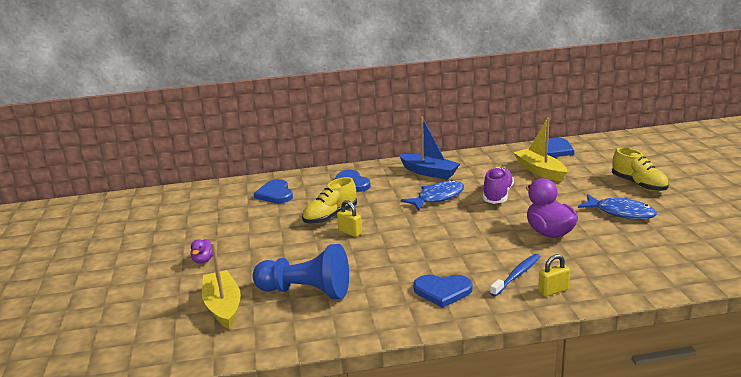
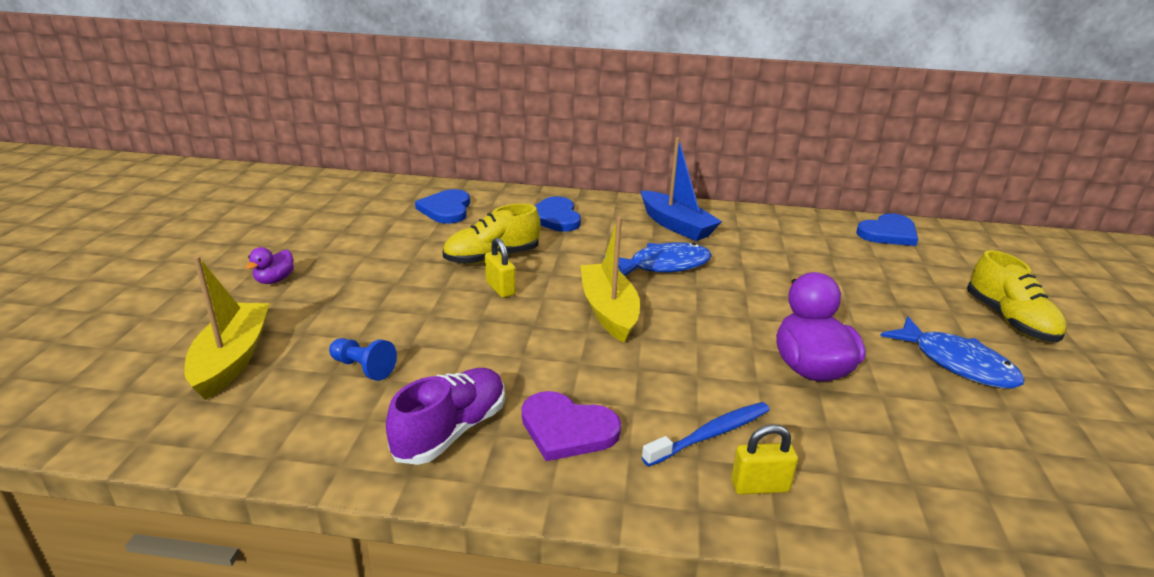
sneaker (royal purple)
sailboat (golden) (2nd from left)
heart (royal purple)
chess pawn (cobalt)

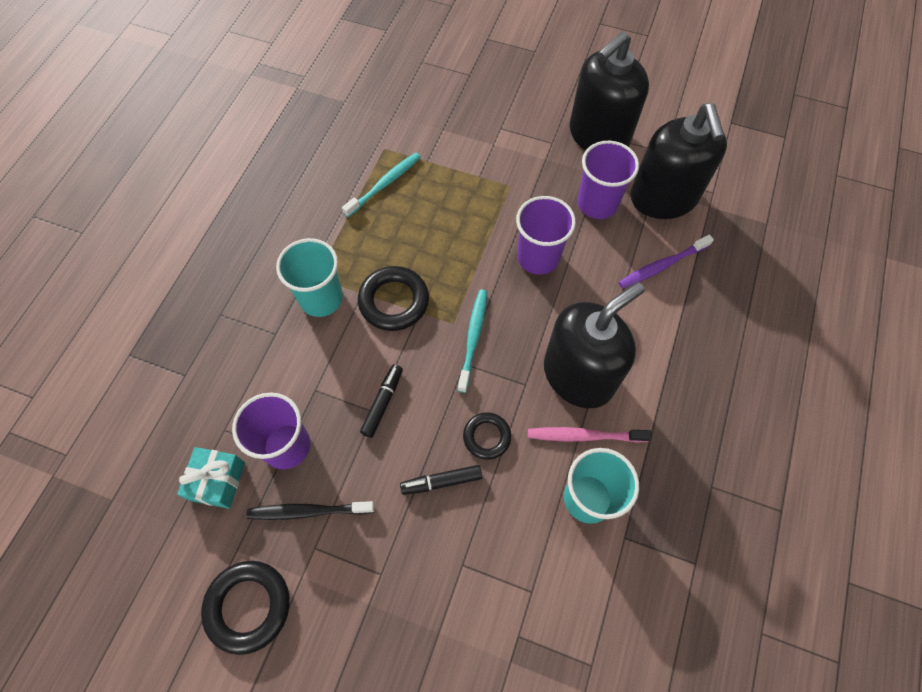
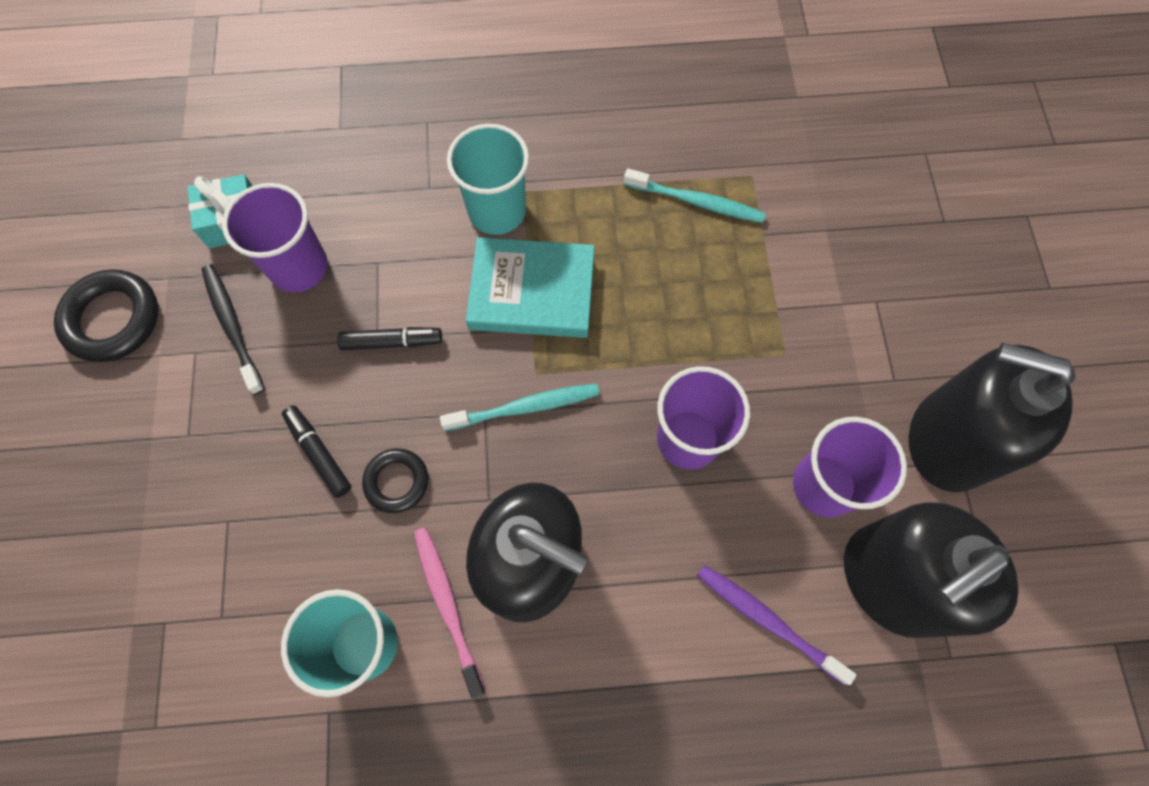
hardback (aqua)

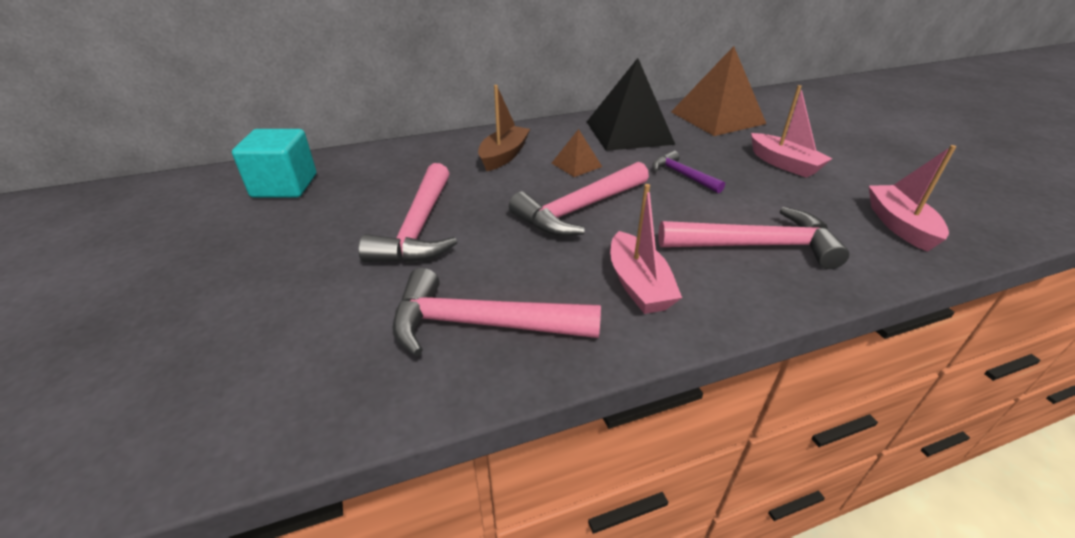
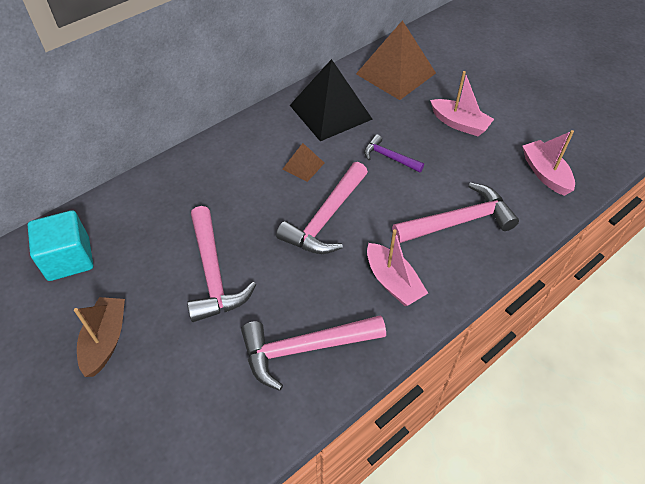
sailboat (russet)

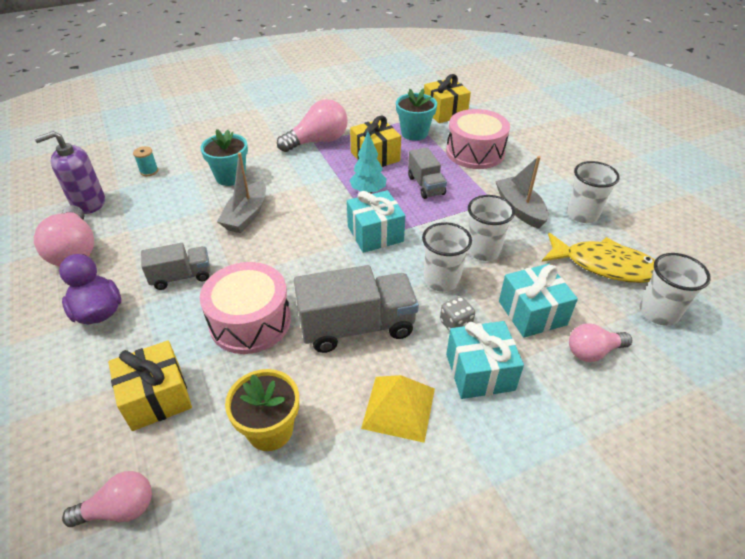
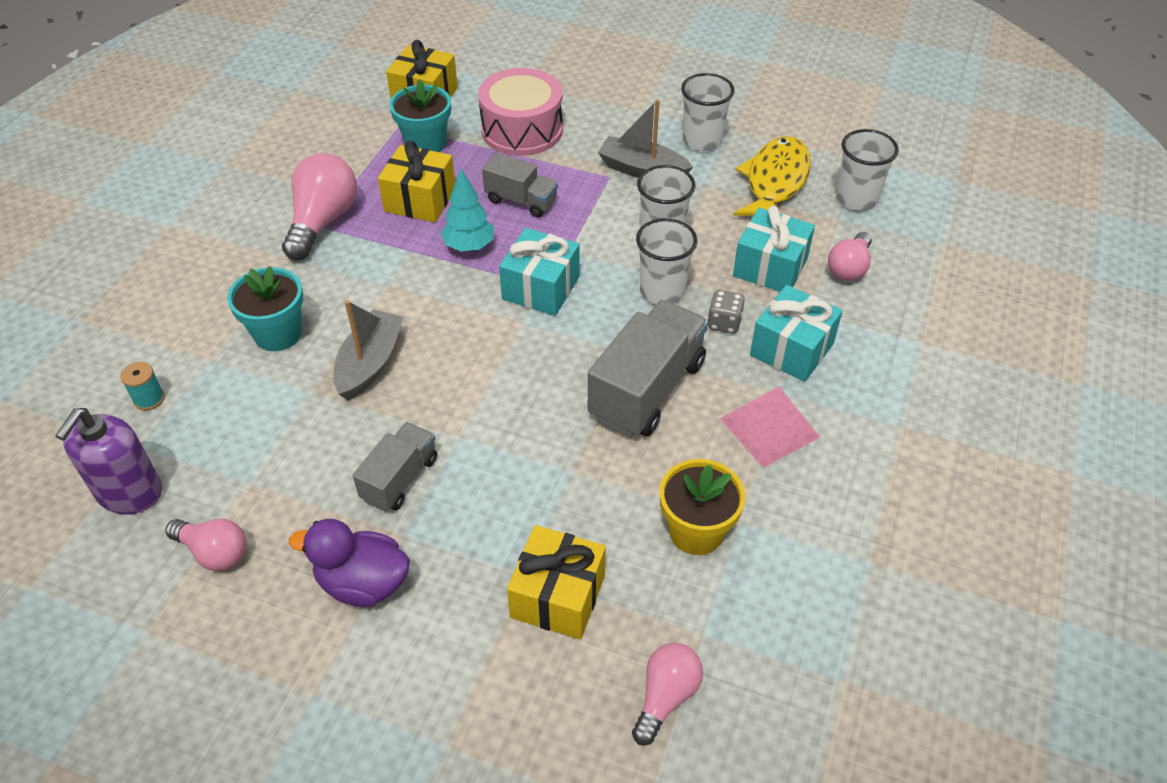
toy drum (rose-pink) (1st from left in the first image)
pyramid shape (rose-pink)
sailboat (grey) (1st from left)
fish figure (golden)
bulb (rose-pink) (1st from left)

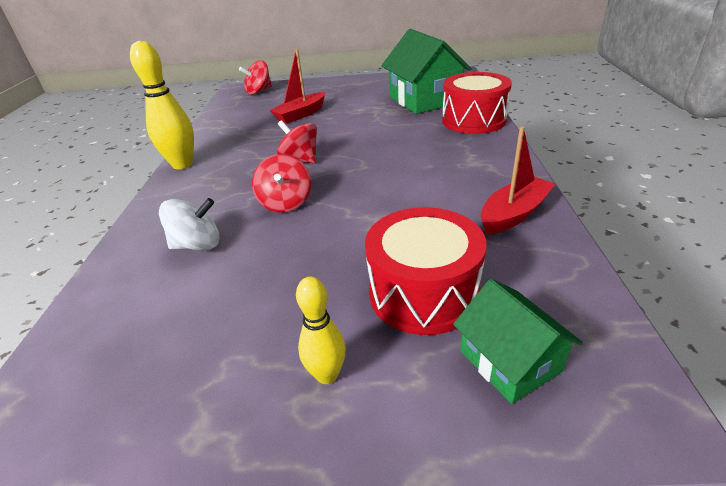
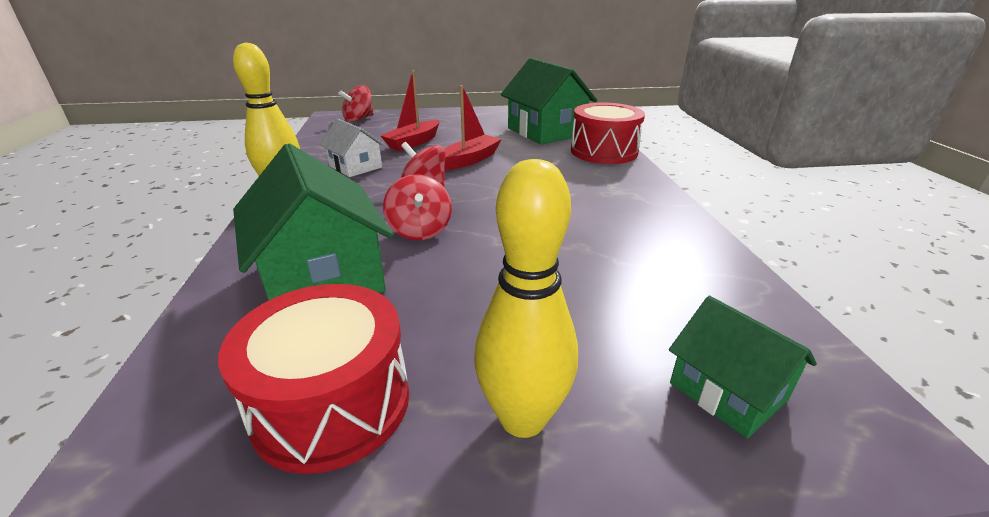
cottage (pure white)
toy drum (scarlet) (1st from left)
sailboat (scarlet) (2nd from left)
cottage (leaf-green) (1st from left)
tenpin (golden) (2nd from left)

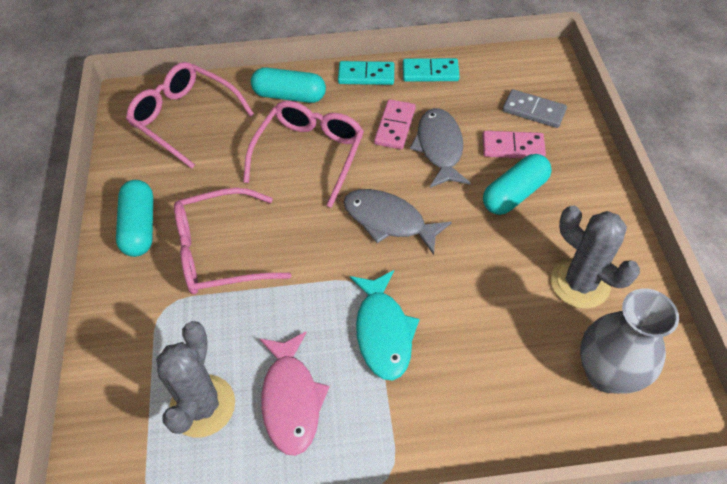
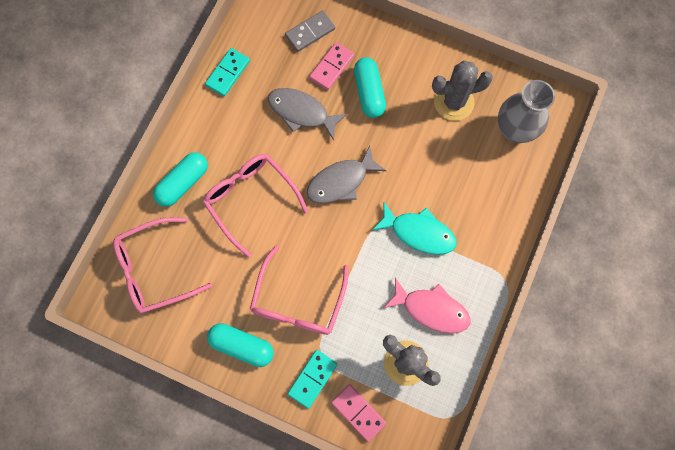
domino piece (aqua) (2nd from left)
domino piece (rose-pink) (2nd from left)

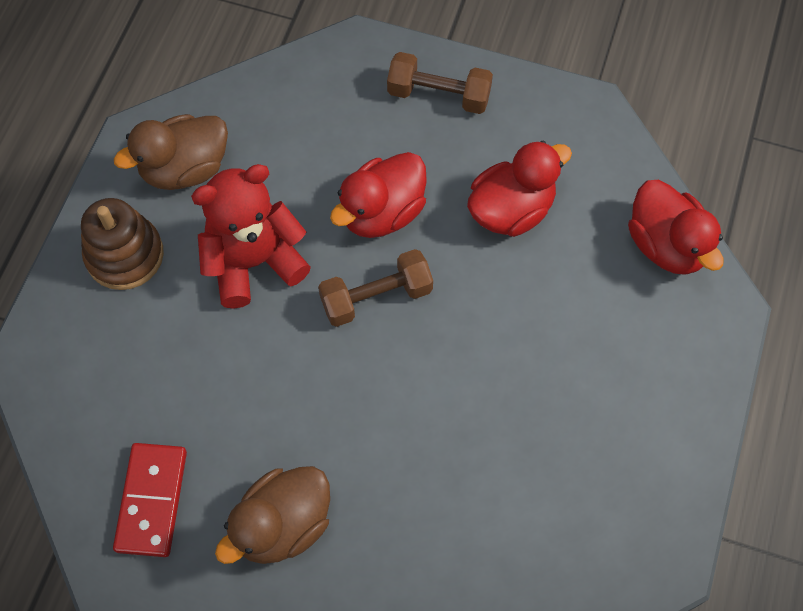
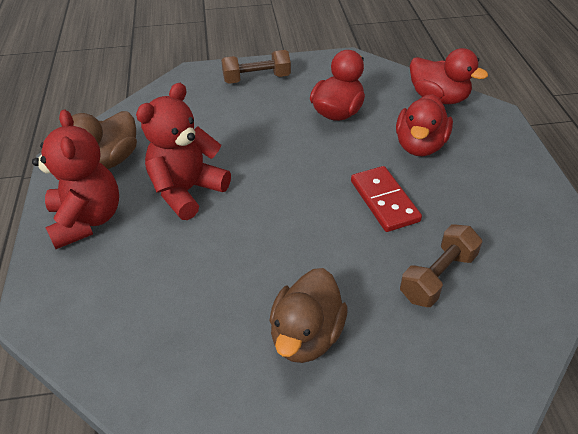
domino piece (scarlet)
free weight (russet) (2nd from left)
toy duck (scarlet) (2nd from left)
teddy (scarlet) (1st from left)

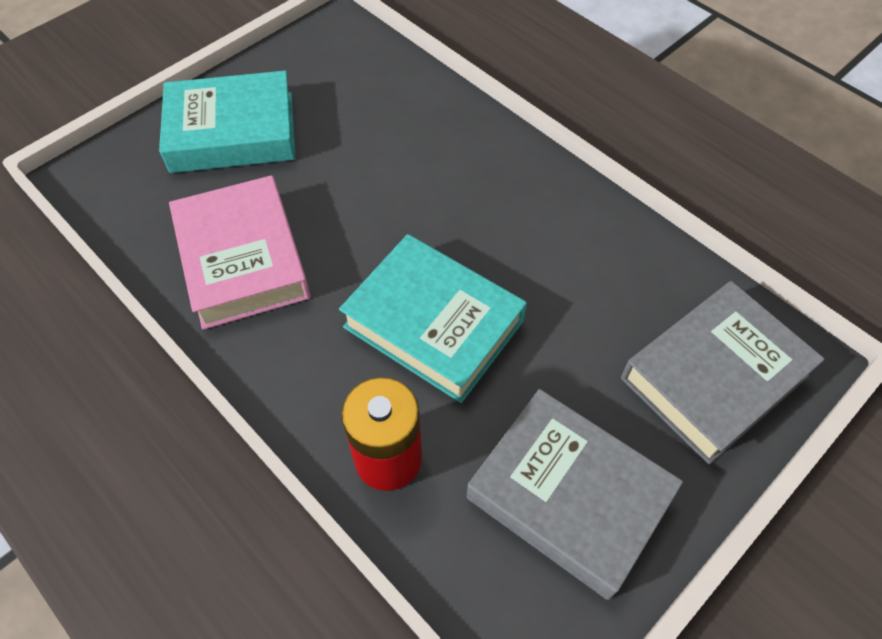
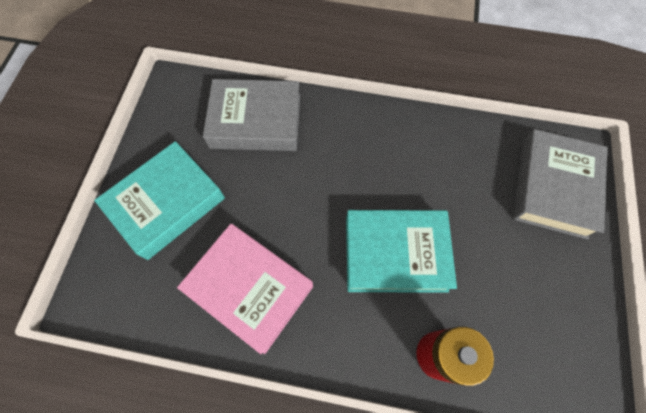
hardback (grey) (1st from left)

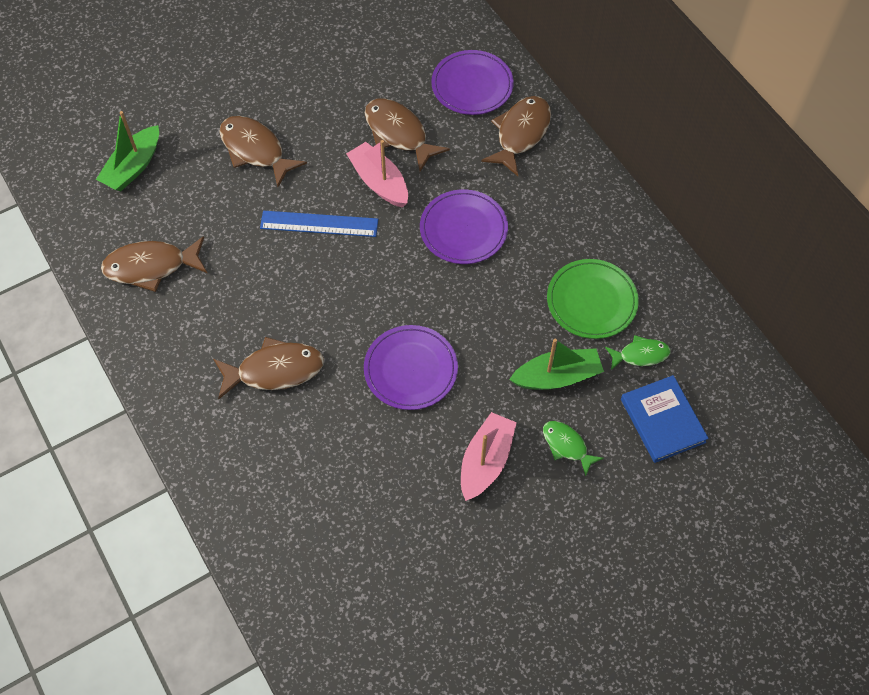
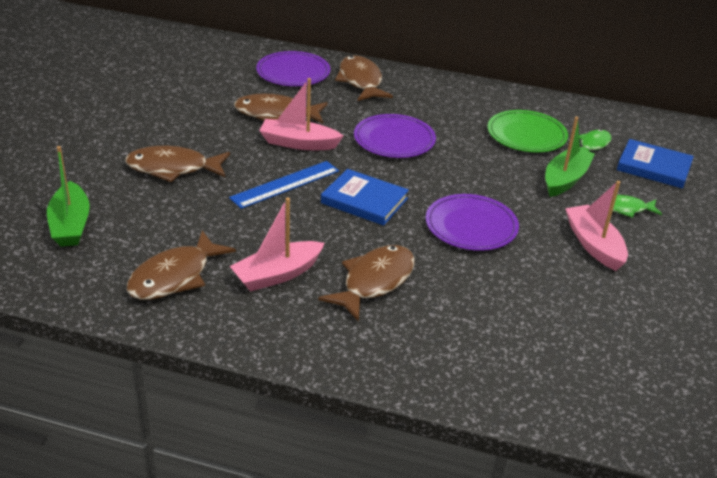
sailboat (rose-pink) (1st from left)
hardback (cobalt) (1st from left)

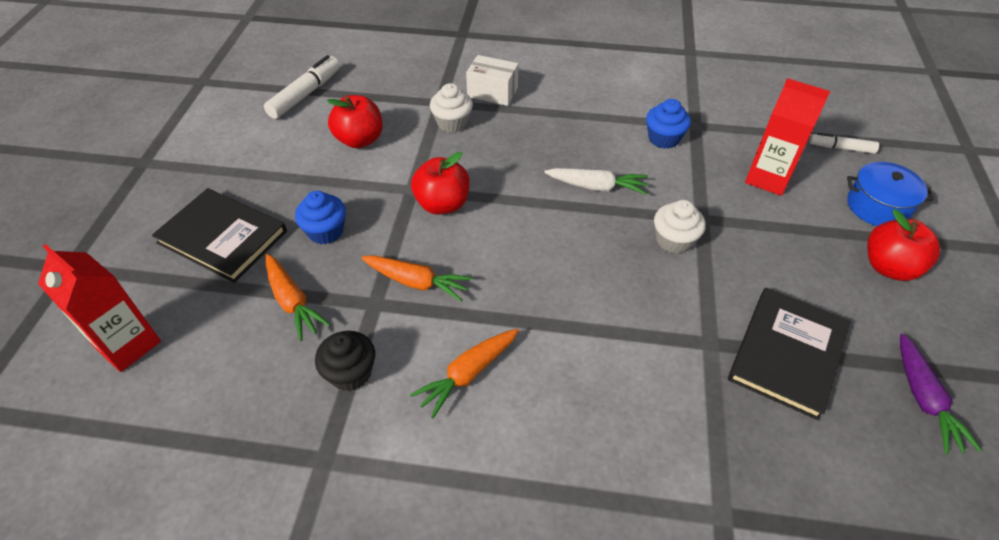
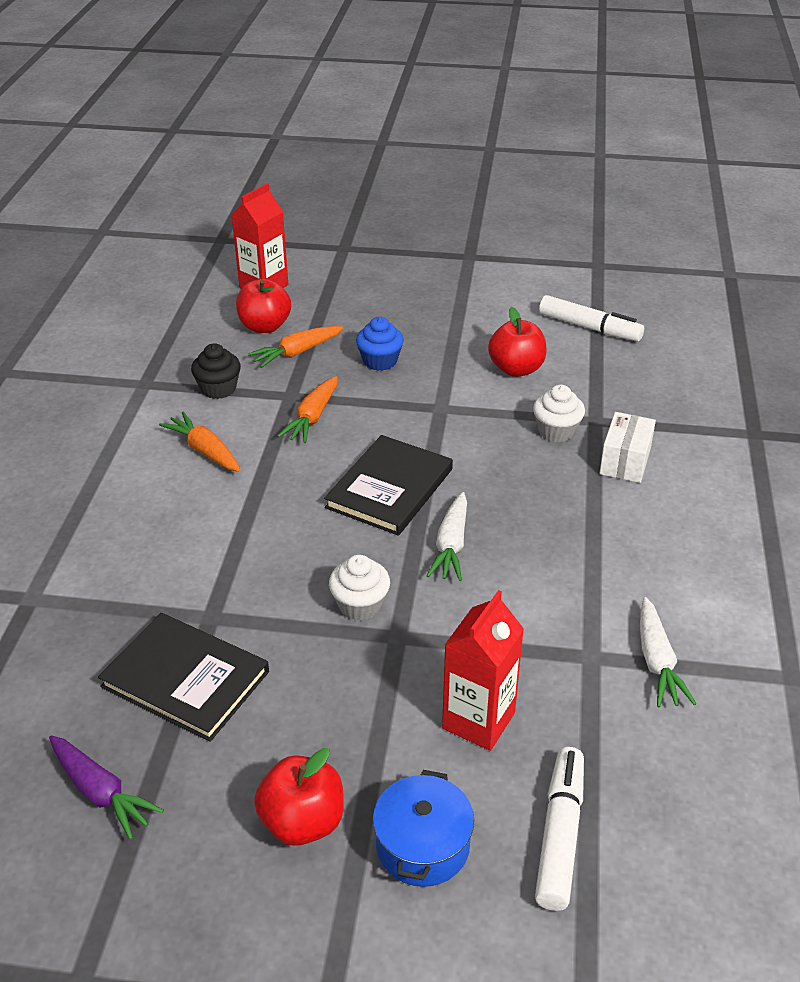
muffin (cobalt) (2nd from left in the first image)
carrot (pure white) (2nd from left)
hardback (ebony) (2nd from left)
apple (scarlet) (1st from left)
carrot (royal purple)
marker pen (pure white) (1st from left)

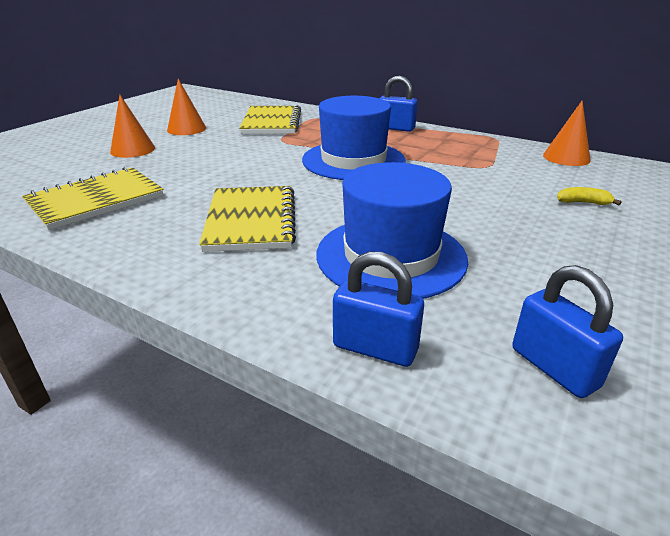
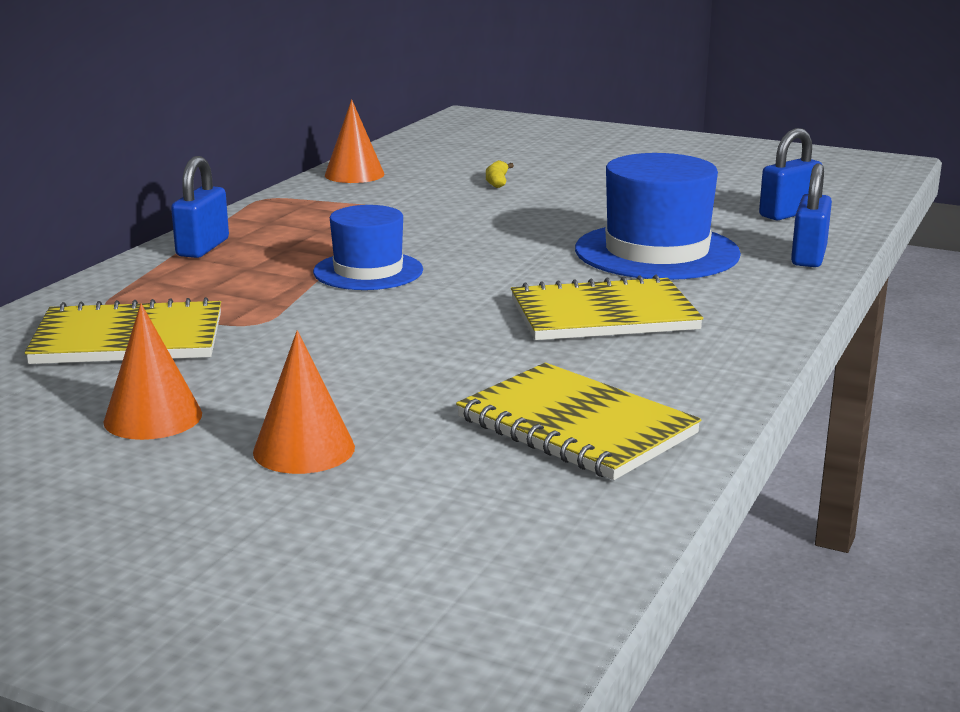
hat (cobalt) (1st from left)

